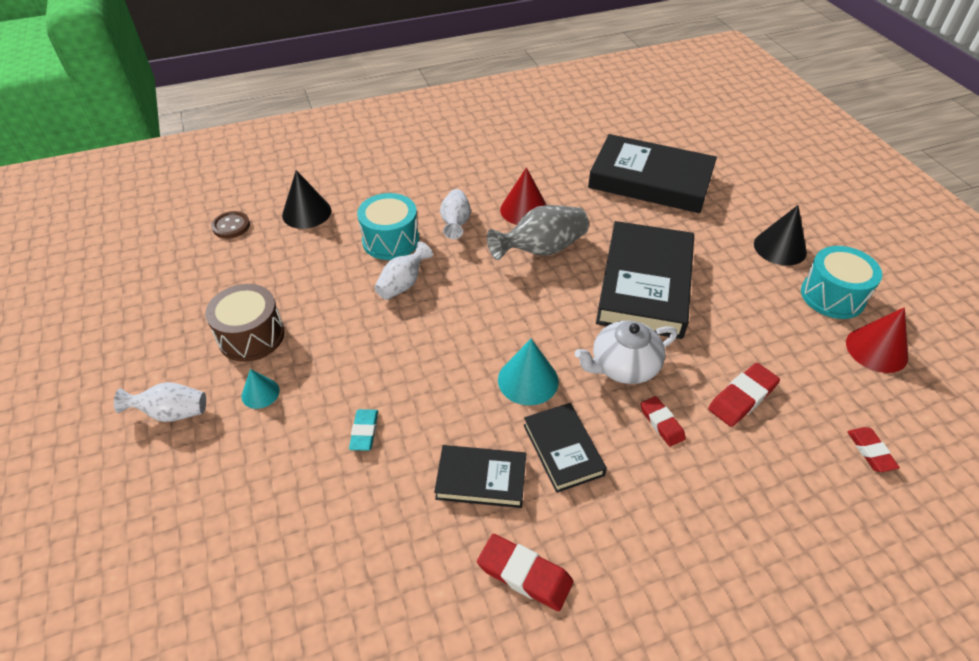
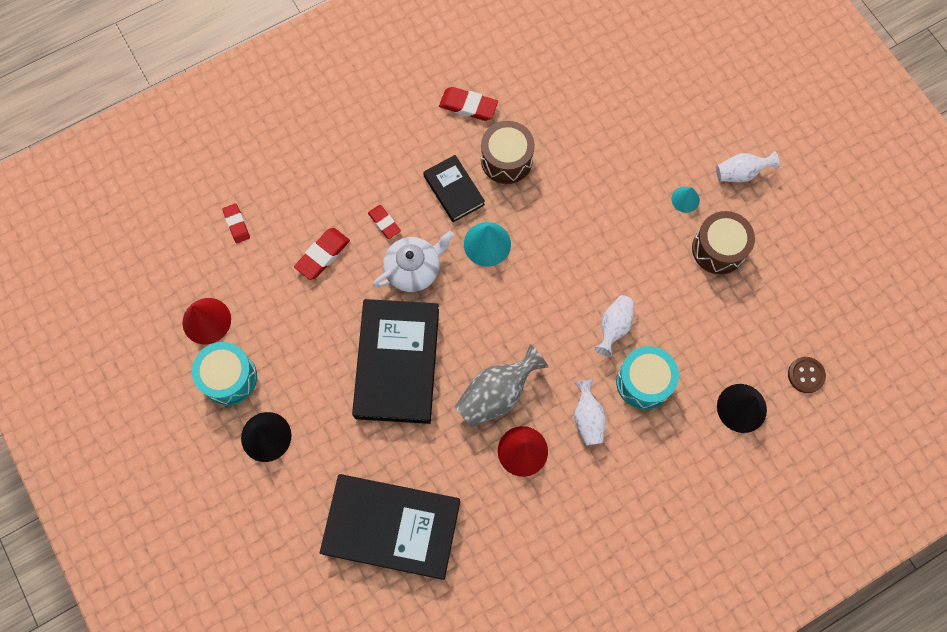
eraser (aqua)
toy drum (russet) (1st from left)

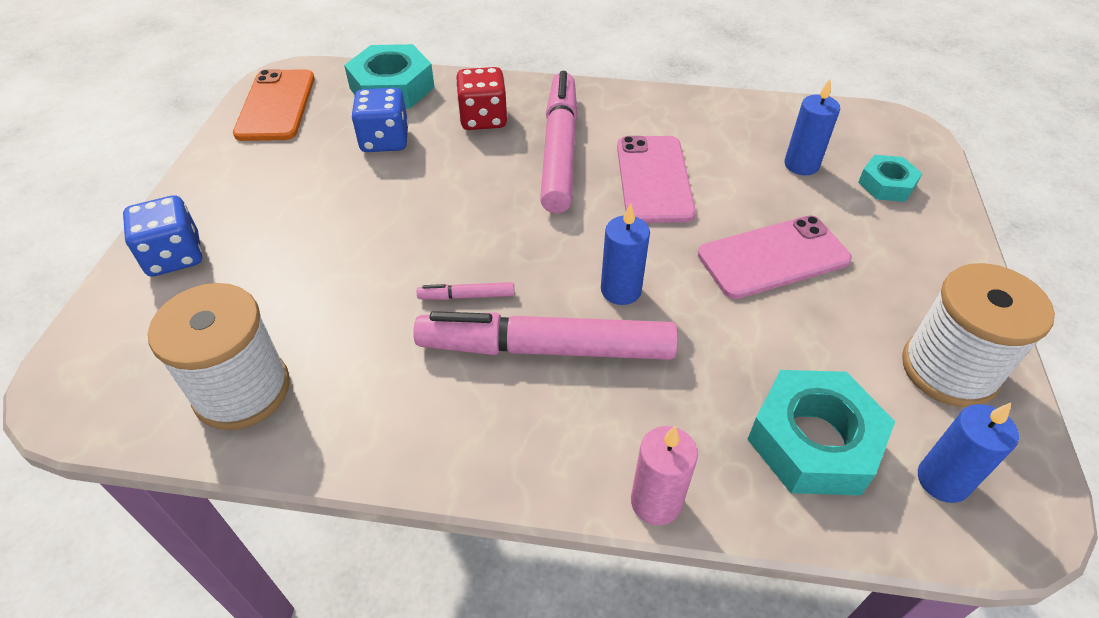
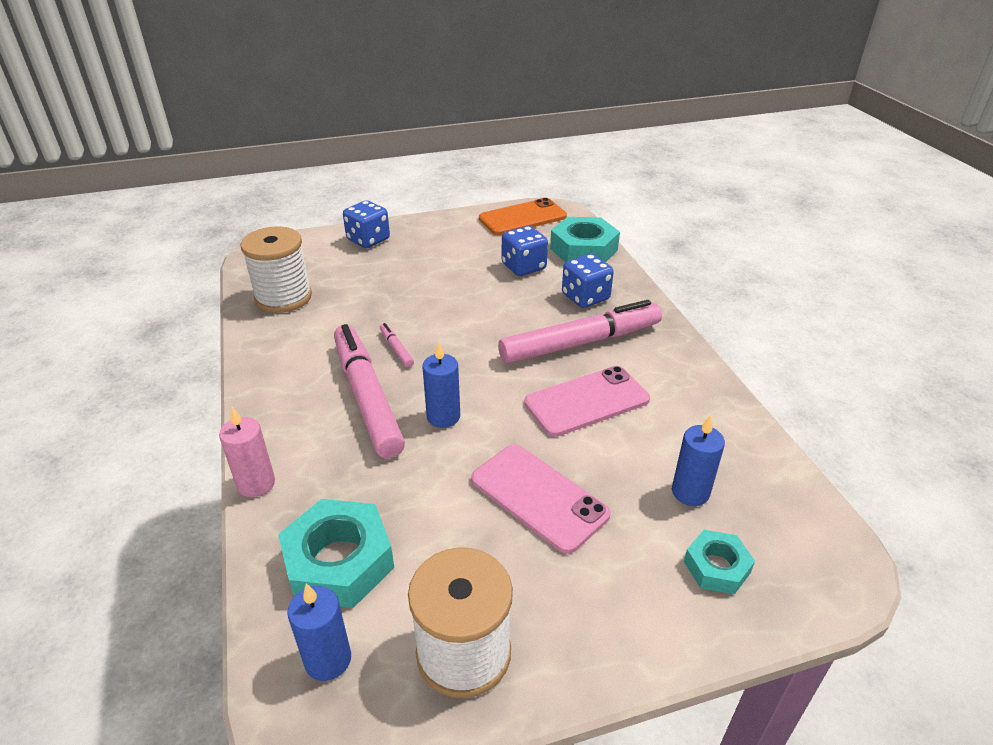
die (cobalt) (3rd from left)

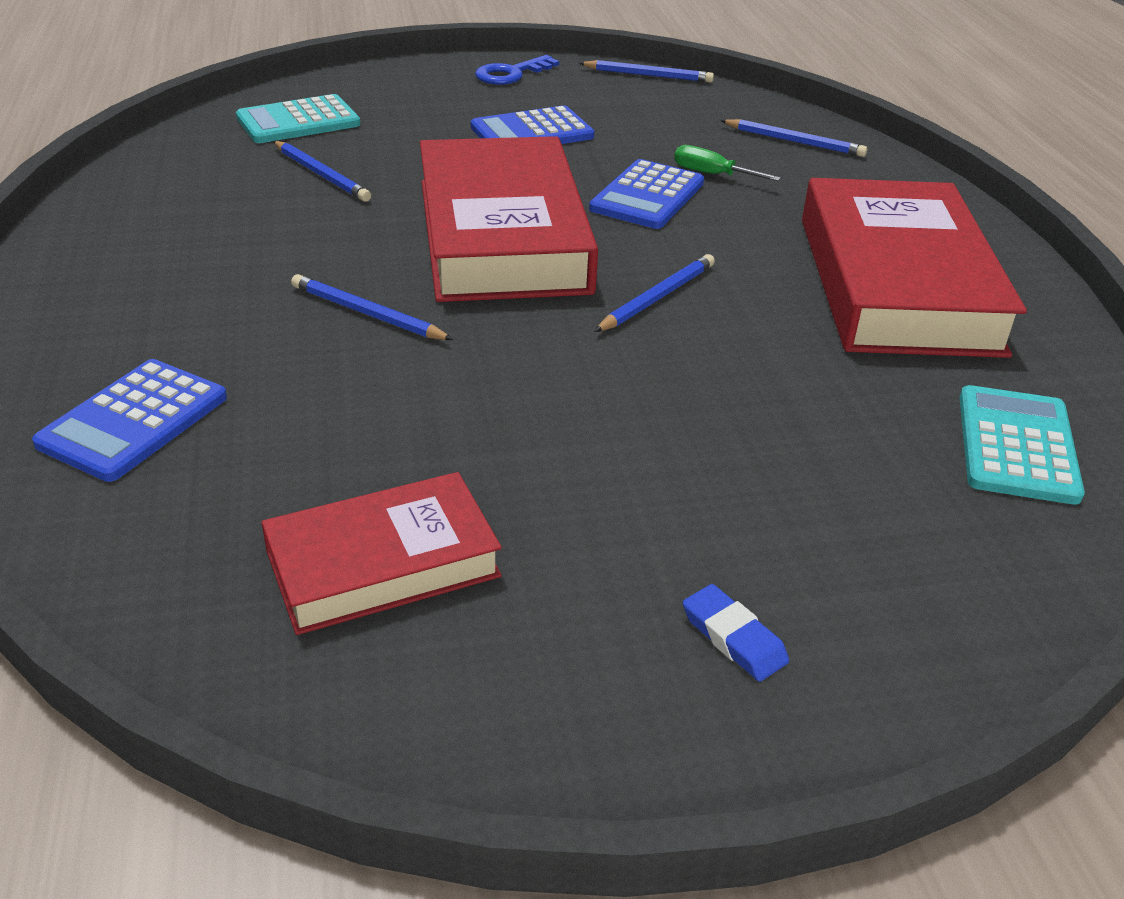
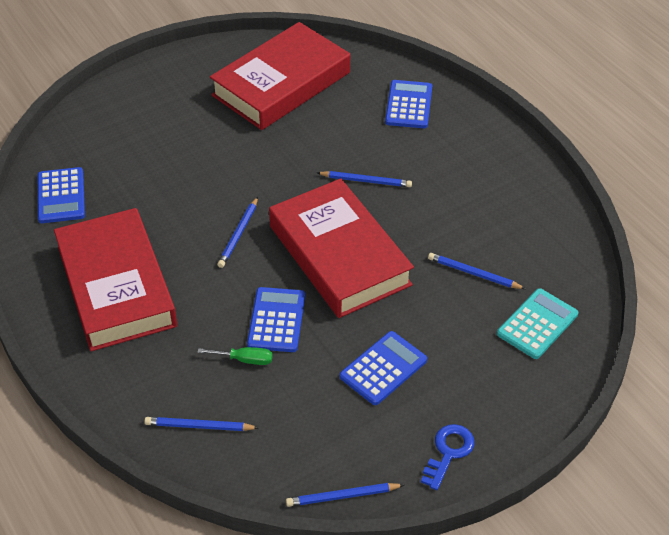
eraser (cobalt)
adding machine (cobalt) (1st from left)
hardback (scarlet) (2nd from left)

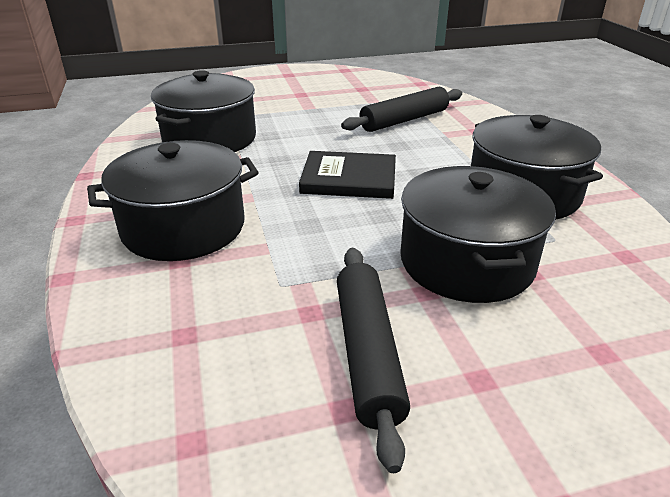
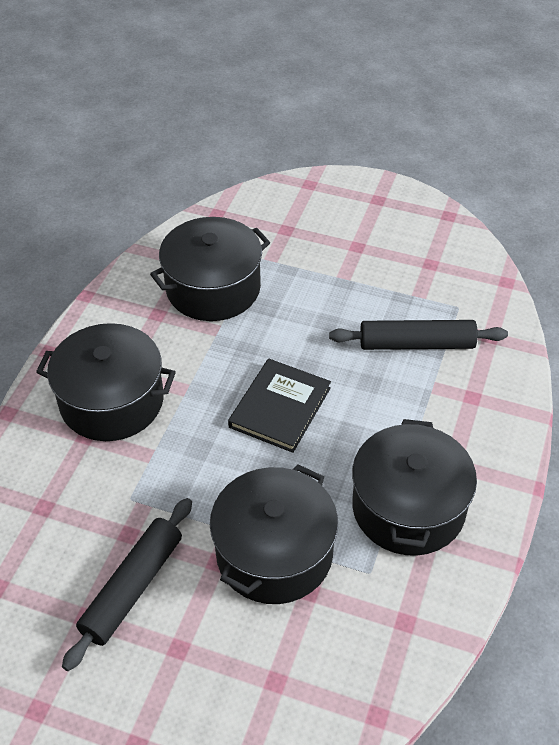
hardback (ebony)

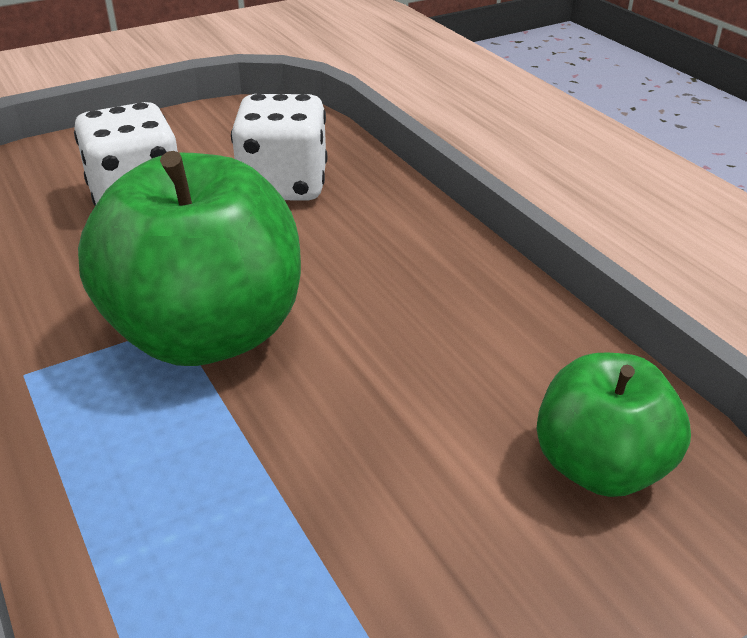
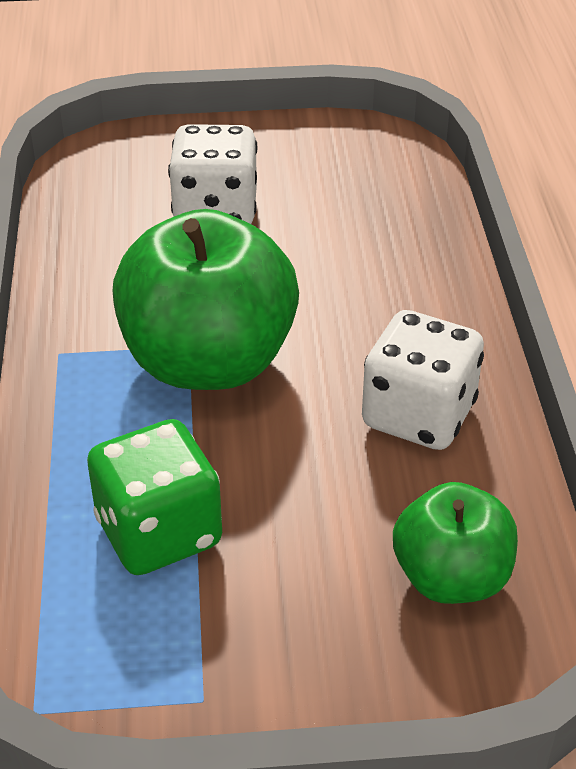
die (leaf-green)
die (pure white) (2nd from left)

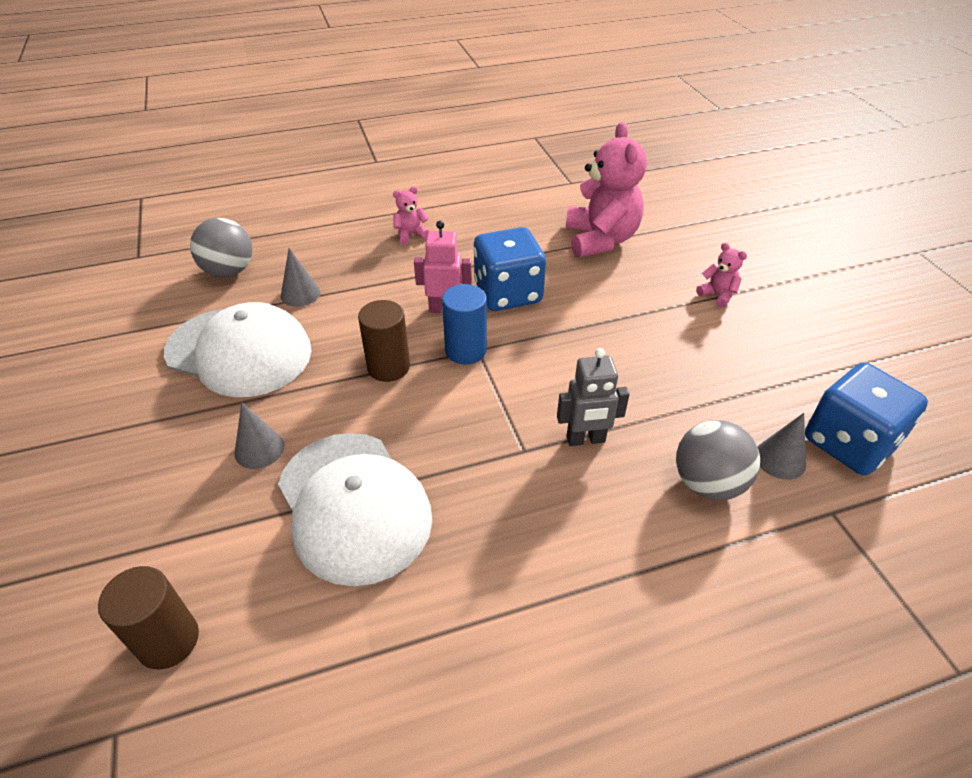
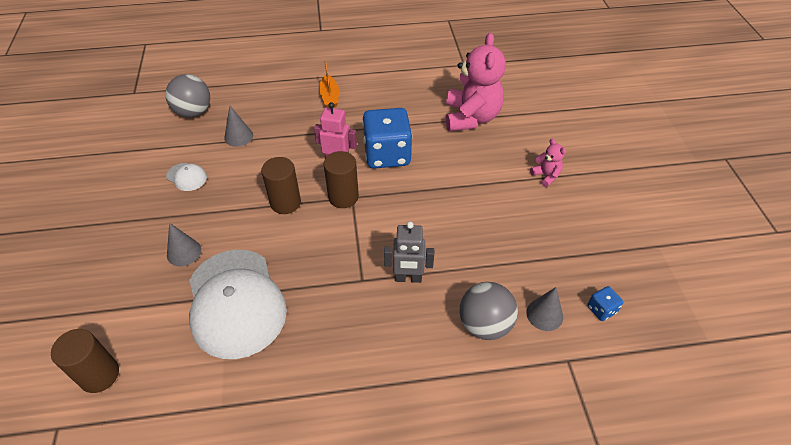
sailboat (bright orange)
cylinder (russet) (3rd from left)
cap (pure white) (1st from left)
die (cobalt) (2nd from left)

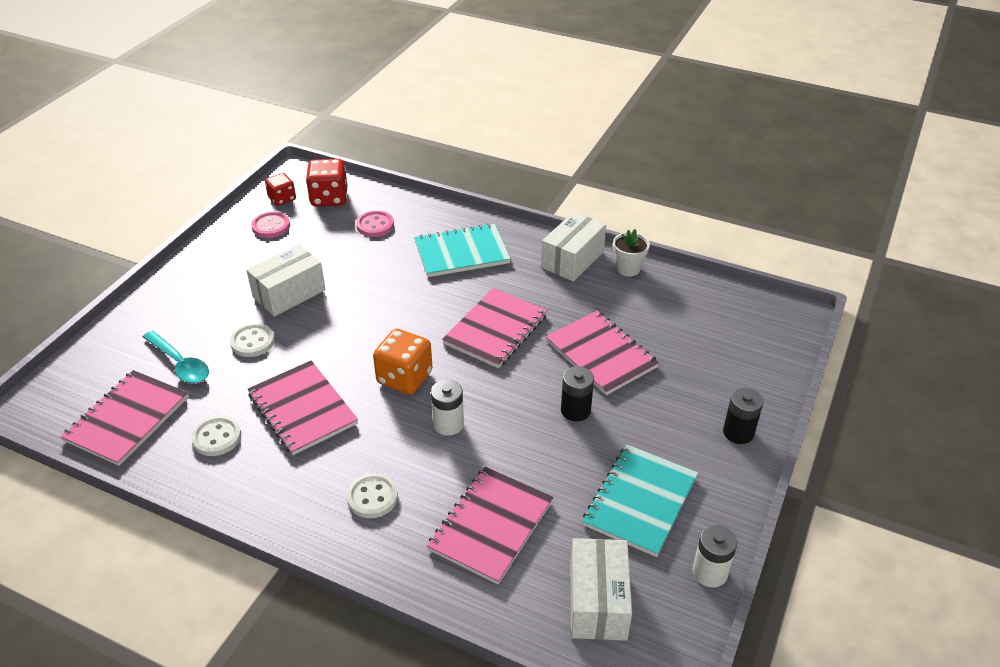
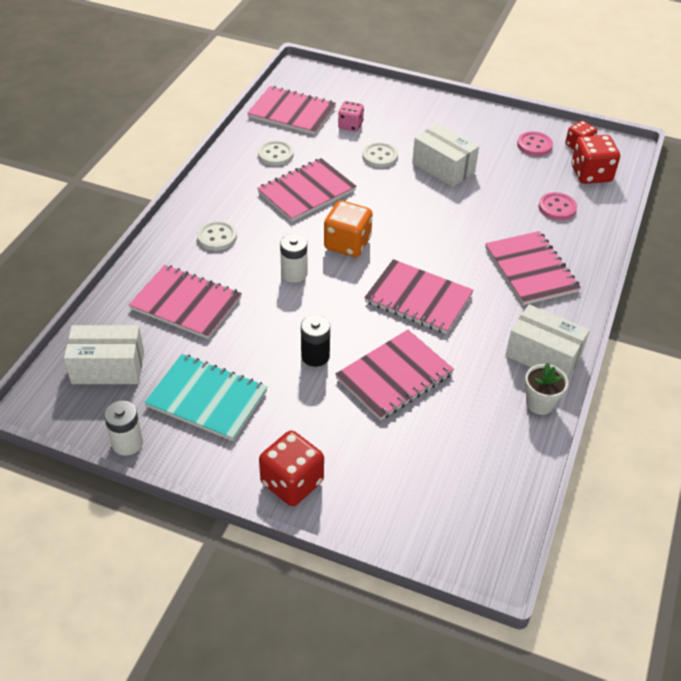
die (rose-pink)
die (scarlet) (1st from left)
exercise book (rose-pink) (6th from left)

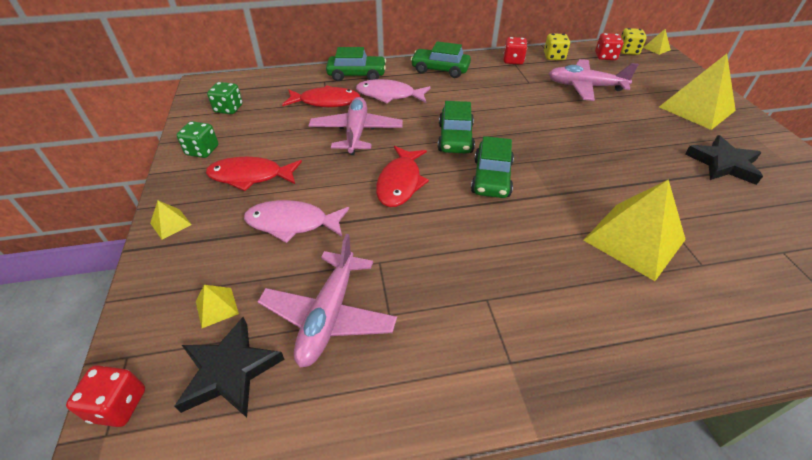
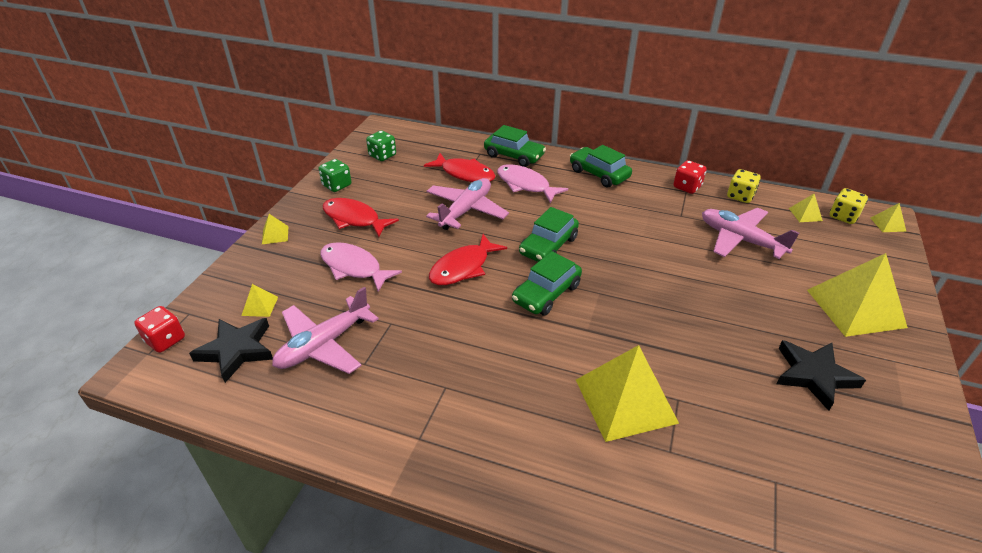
pyramid shape (golden) (4th from left)

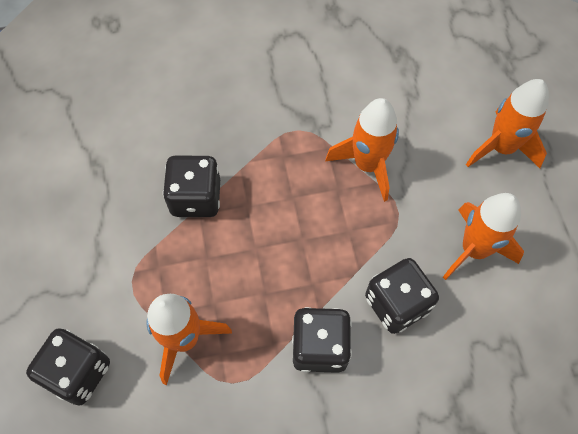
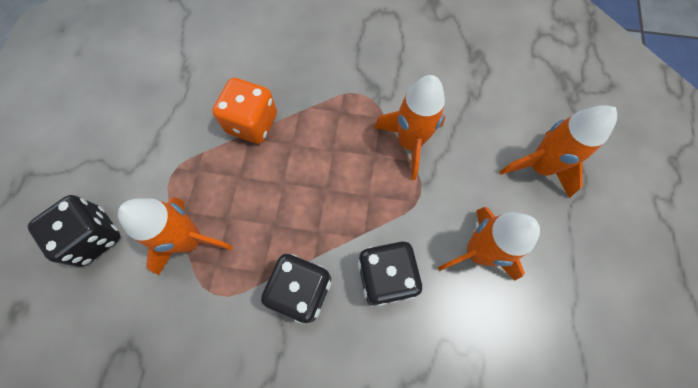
die (bright orange)

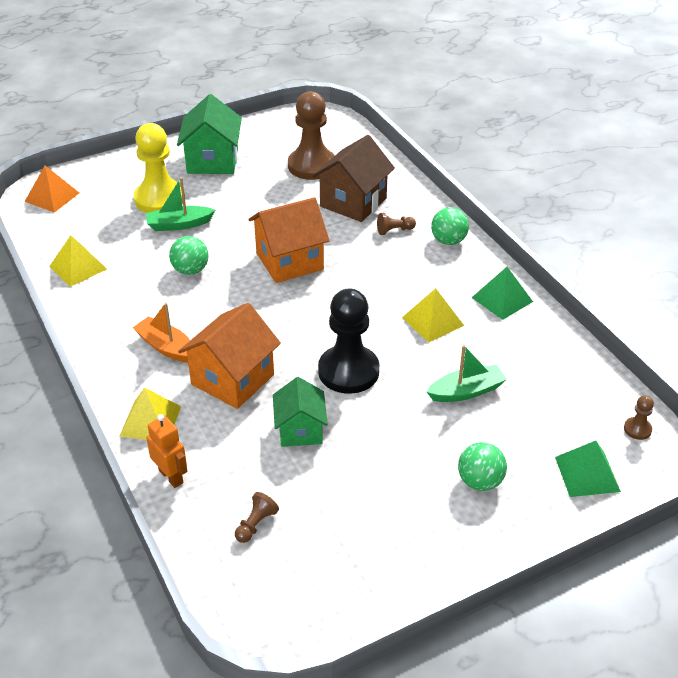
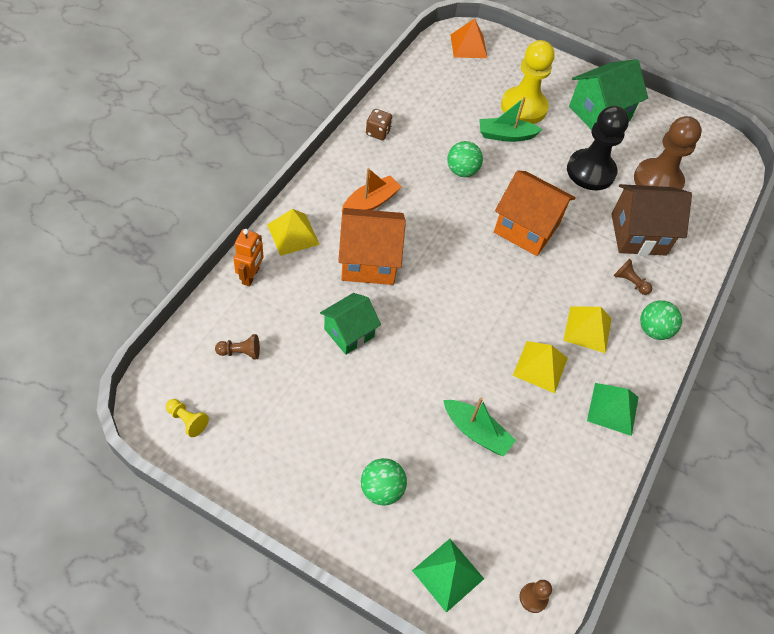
chess pawn (golden) (1st from left)
die (russet)
pyramid shape (golden) (3rd from left)
chess pawn (ebony)
sailboat (bright orange)
sailboat (leaf-green) (2nd from left)

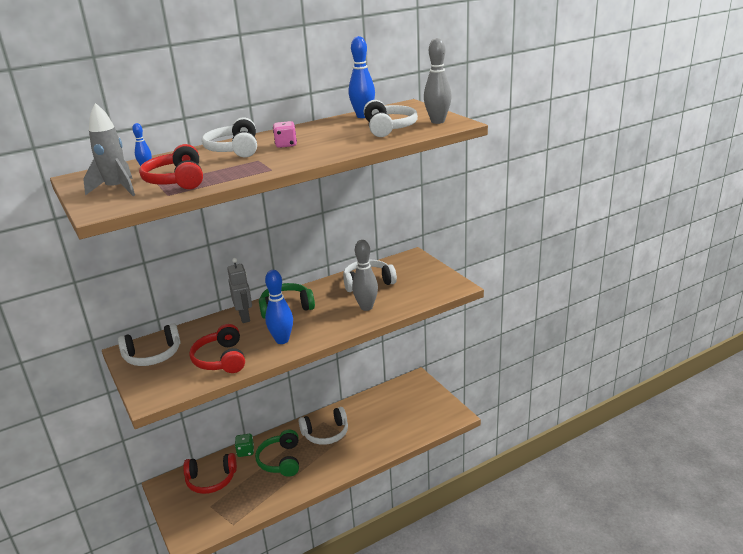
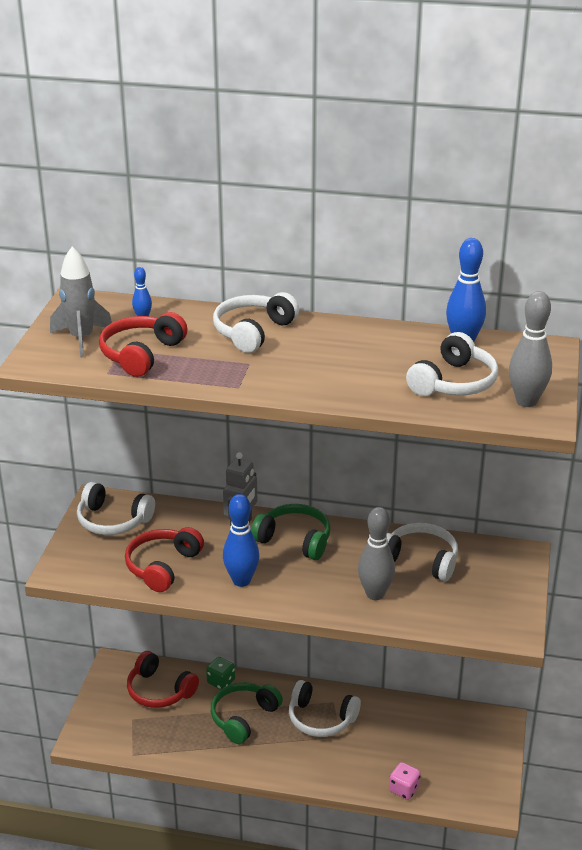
die (rose-pink)

